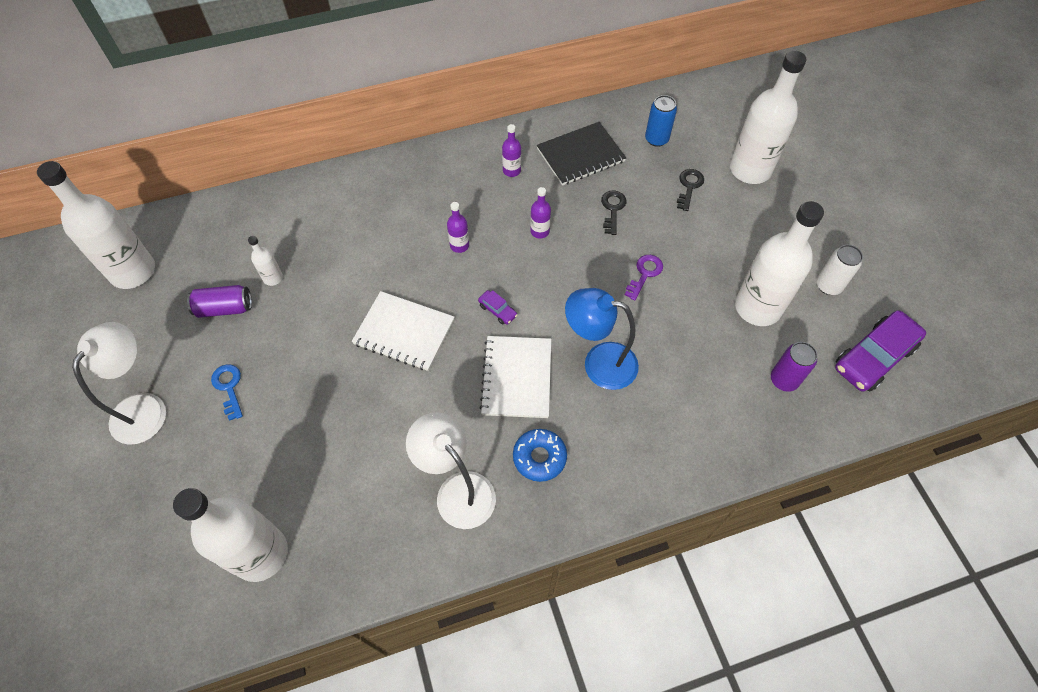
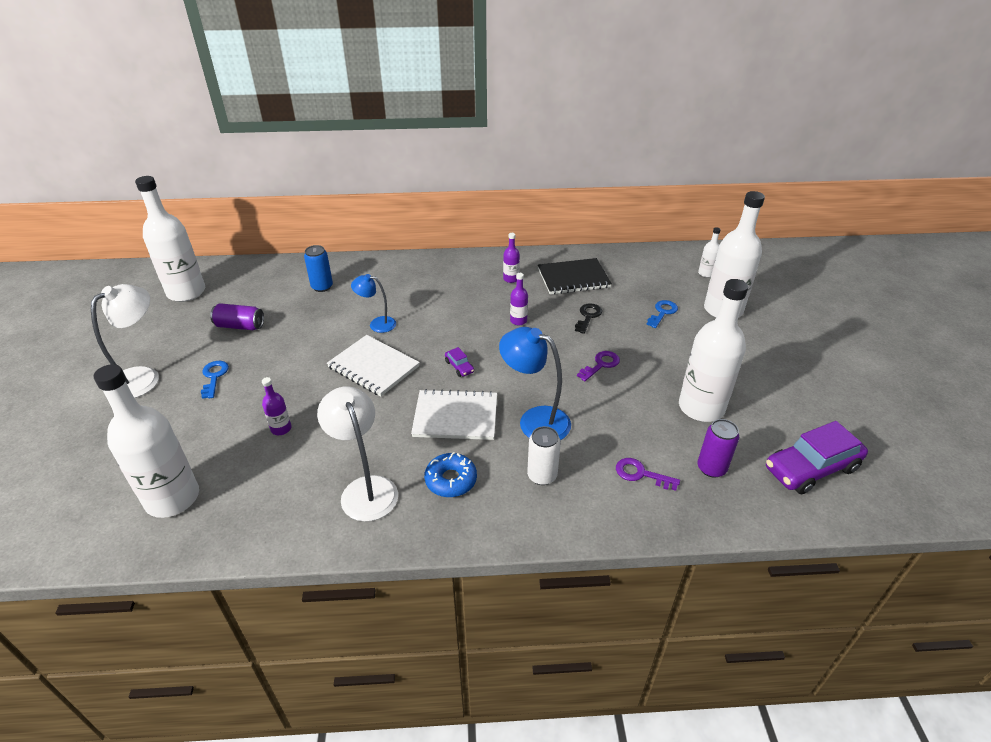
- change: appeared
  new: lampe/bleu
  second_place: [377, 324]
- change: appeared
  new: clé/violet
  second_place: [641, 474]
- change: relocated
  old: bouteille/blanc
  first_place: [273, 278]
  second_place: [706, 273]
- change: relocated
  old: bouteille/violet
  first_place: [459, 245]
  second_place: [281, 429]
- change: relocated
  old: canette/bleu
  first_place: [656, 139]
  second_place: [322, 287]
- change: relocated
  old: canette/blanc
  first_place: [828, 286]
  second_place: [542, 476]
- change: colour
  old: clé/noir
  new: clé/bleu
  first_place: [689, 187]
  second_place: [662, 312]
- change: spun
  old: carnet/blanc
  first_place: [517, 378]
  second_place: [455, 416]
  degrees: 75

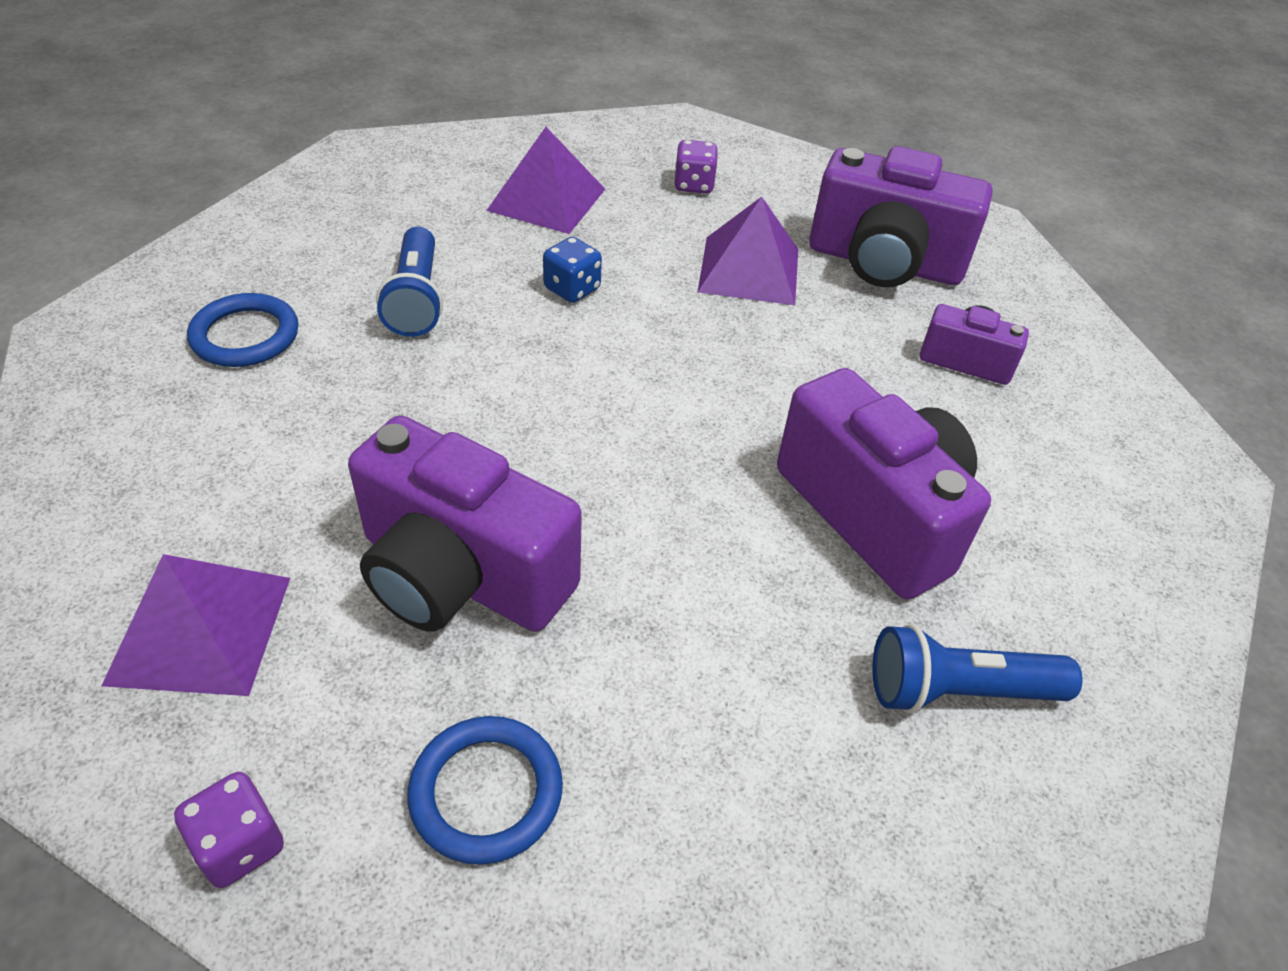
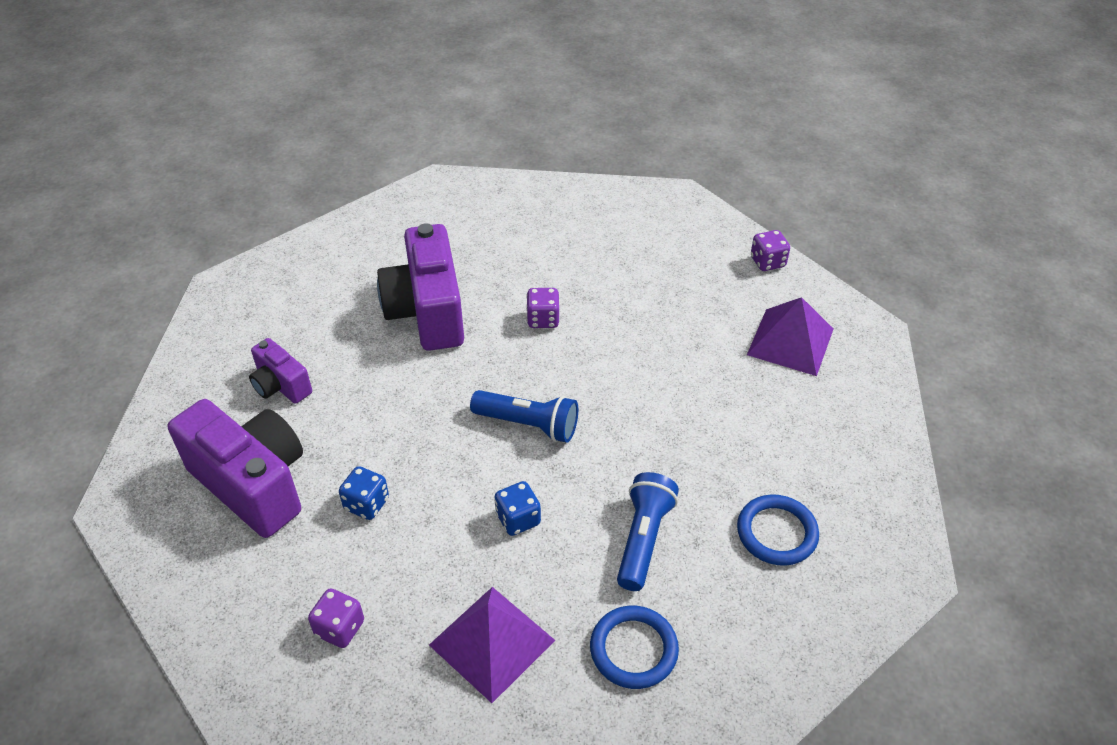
- change: missing
  old: appareil photo/violet
  first_place: [460, 575]
- change: appeared
  new: dé/violet
  second_place: [543, 319]
- change: relocated
  old: anneau/bleu
  first_place: [486, 792]
  second_place: [633, 649]
- change: relocated
  old: lampe de poche/bleu
  first_place: [958, 691]
  second_place: [528, 424]
- change: exchanged
  old: pyramide/violet
  new: dé/bleu
  first_place: [749, 270]
  second_place: [366, 504]

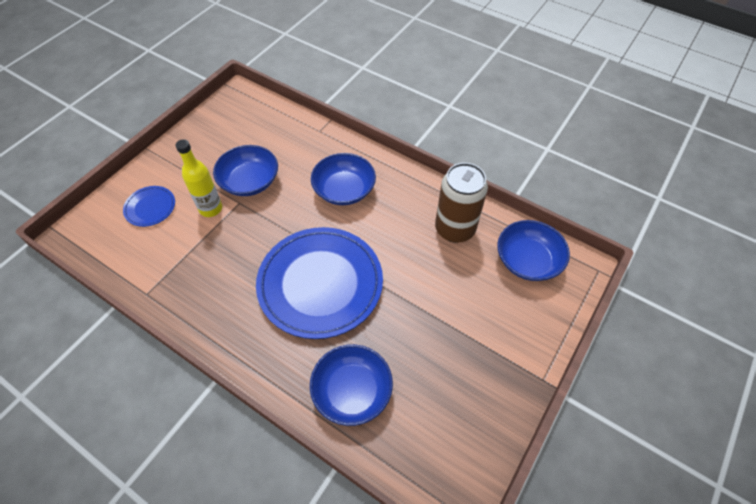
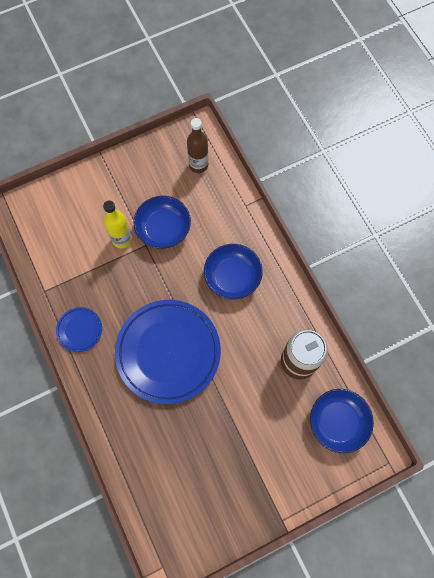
- change: missing
  old: bol/bleu
  first_place: [352, 391]
- change: appeared
  new: bouteille/marron
  second_place: [198, 165]
- change: relocated
  old: assiette/bleu
  first_place: [150, 208]
  second_place: [79, 330]

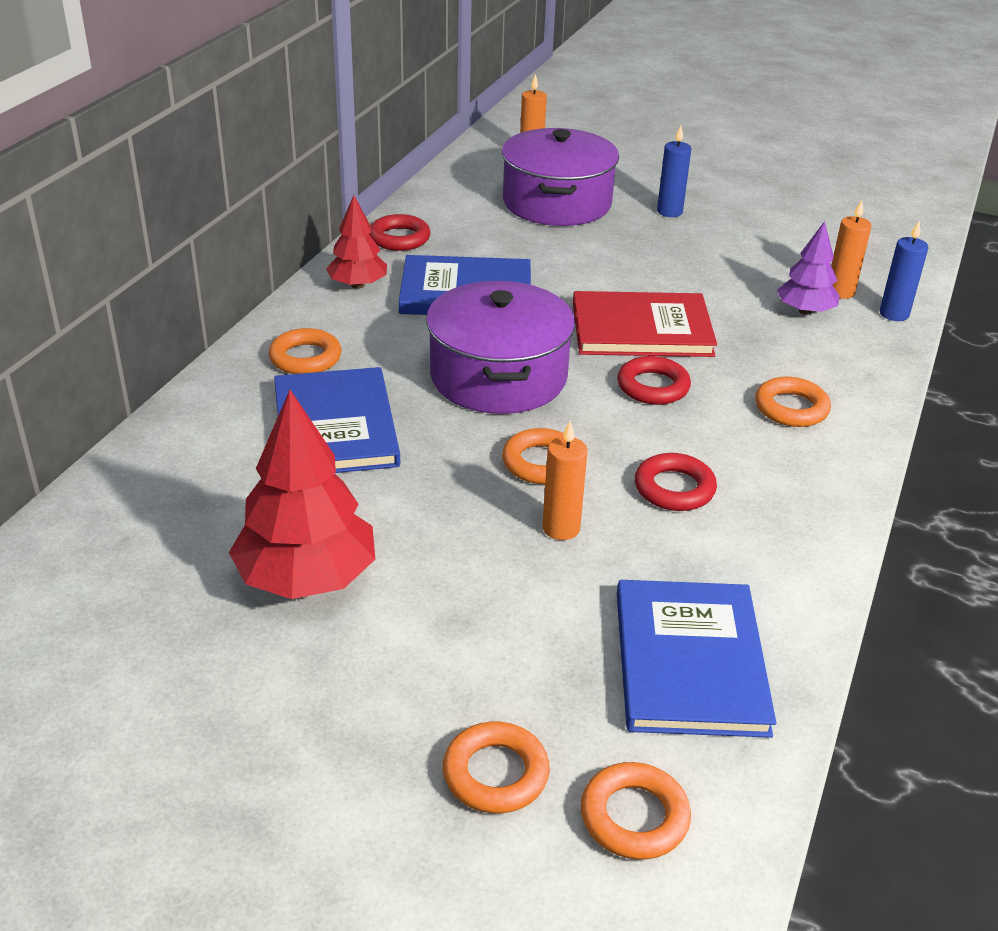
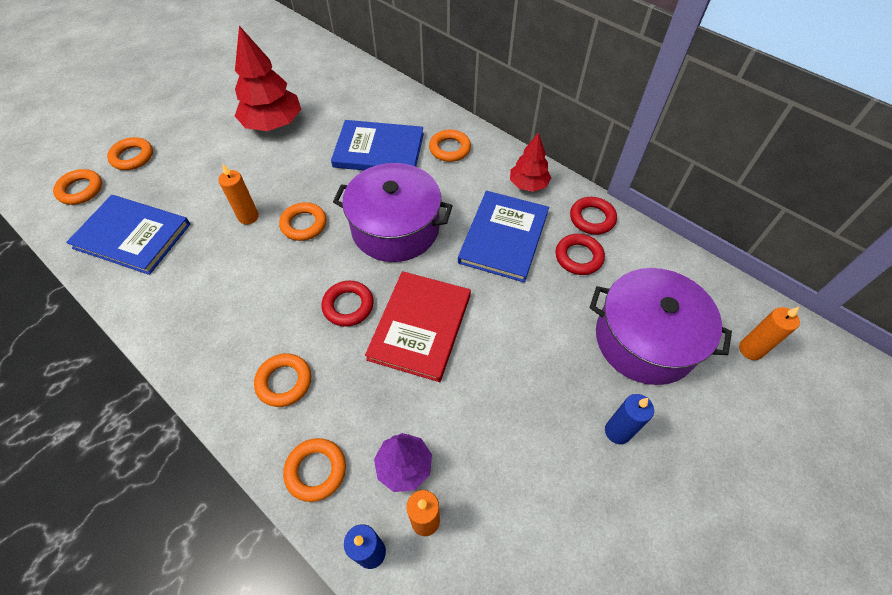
- change: appeared
  new: anneau/orange
  second_place: [316, 470]
- change: relocated
  old: anneau/rouge
  first_place: [674, 488]
  second_place: [578, 257]

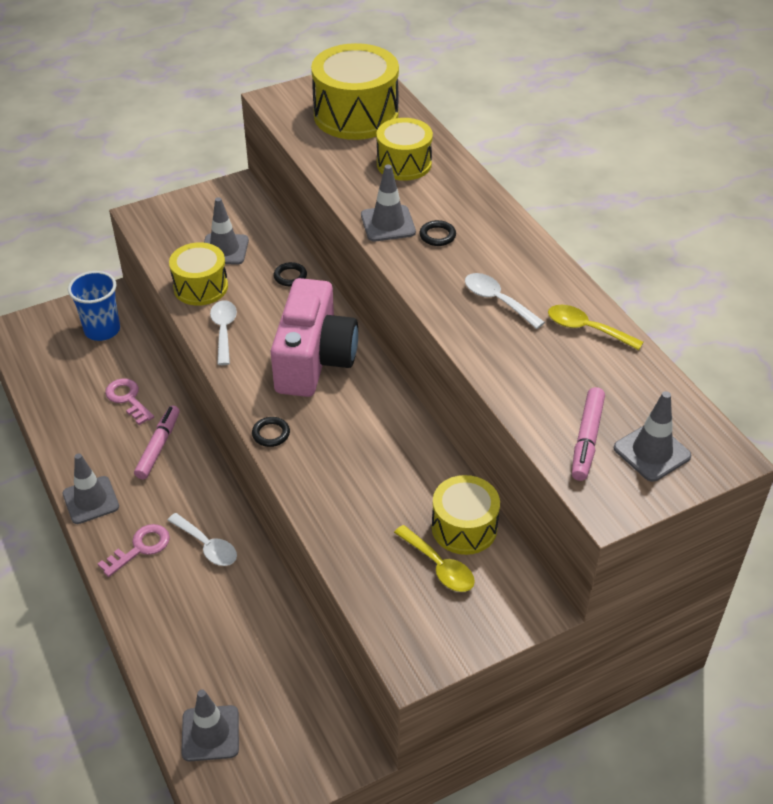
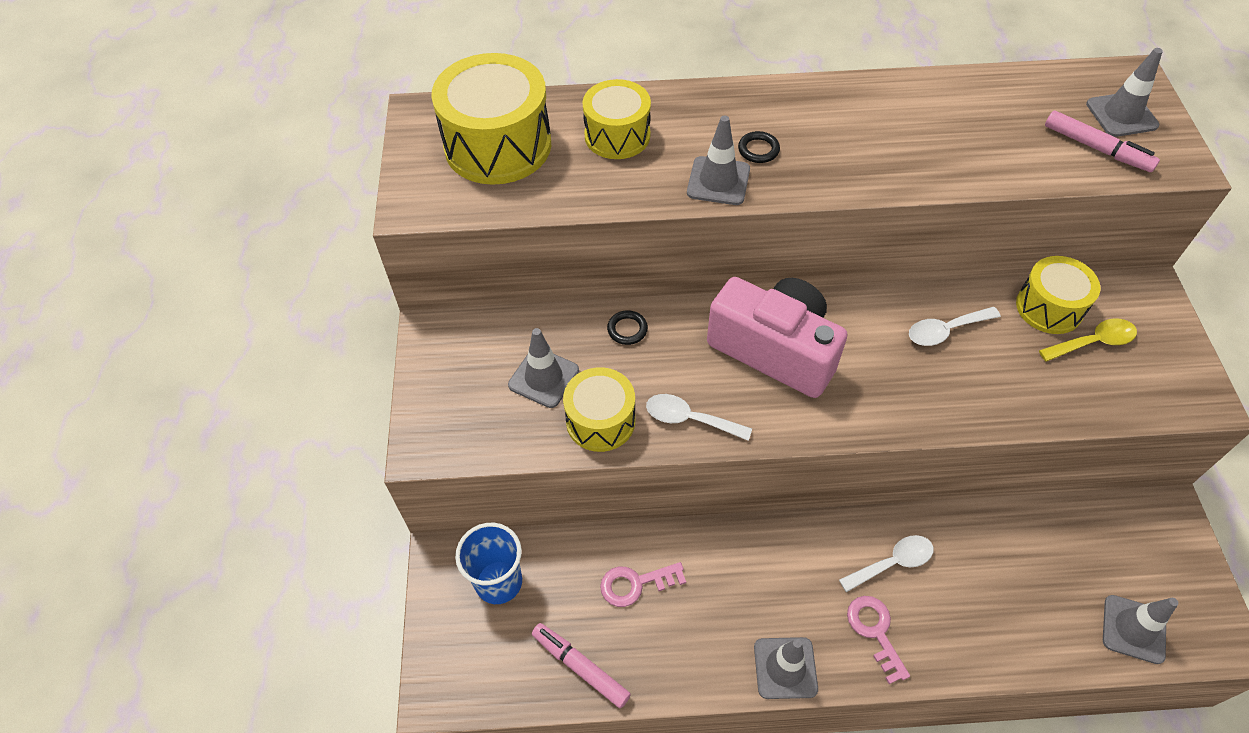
- change: missing
  old: anneau/noir
  first_place: [271, 434]
- change: missing
  old: cuillère/jaune
  first_place: [587, 329]
- change: relocated
  old: feutre/rose
  first_place: [158, 446]
  second_place: [580, 667]
- change: relocated
  old: cuillère/blanc
  first_place: [497, 301]
  second_place: [946, 330]

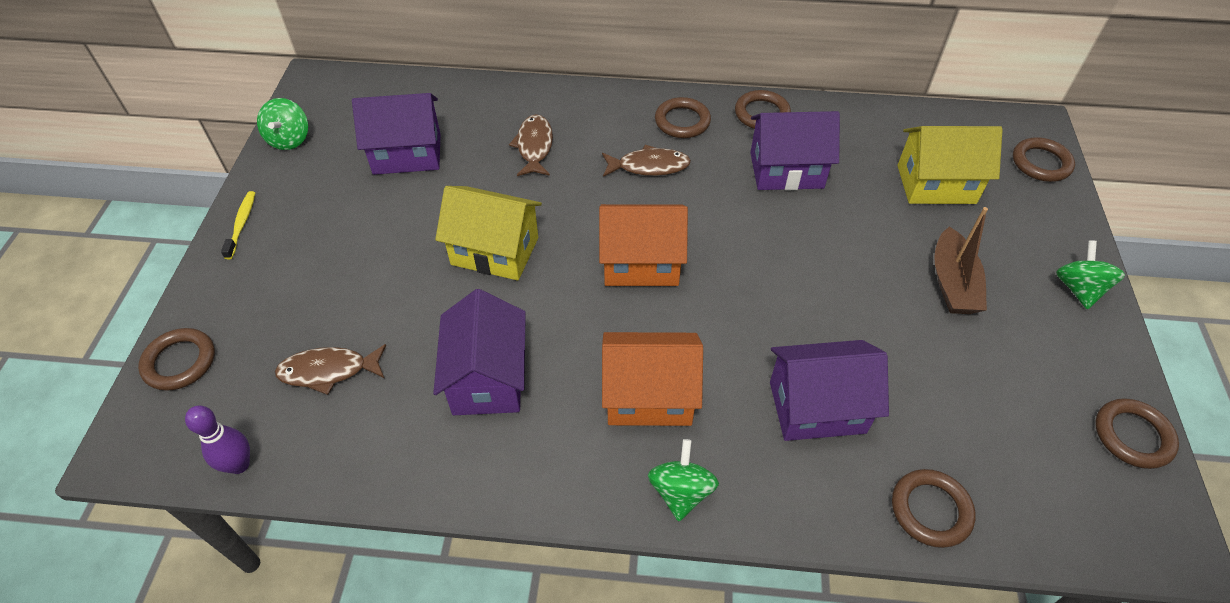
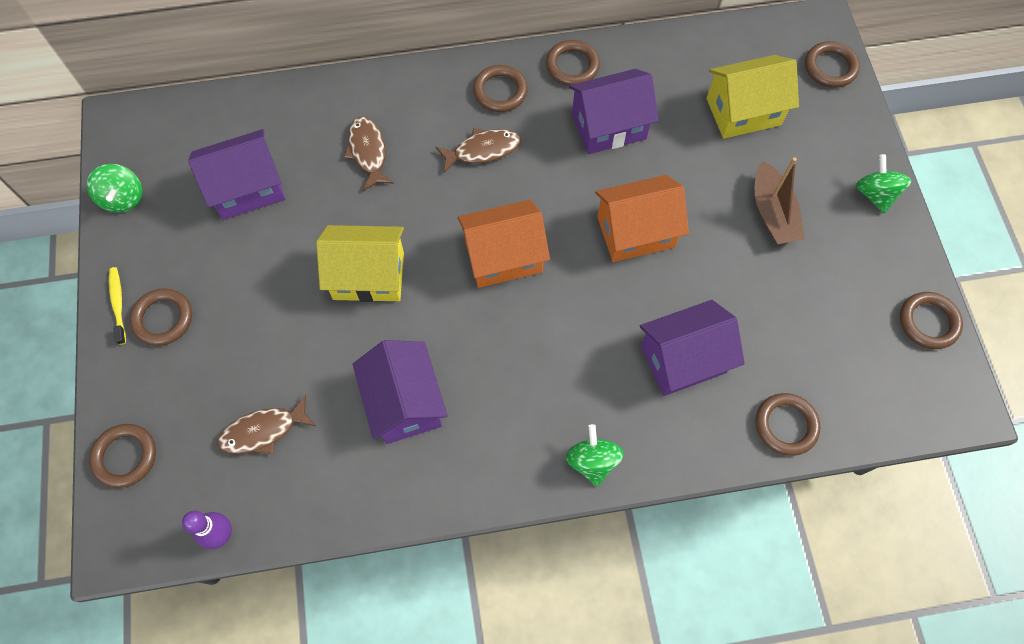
- change: appeared
  new: anneau/marron
  second_place: [163, 319]
- change: relocated
  old: maison/orange
  first_place: [649, 396]
  second_place: [635, 232]

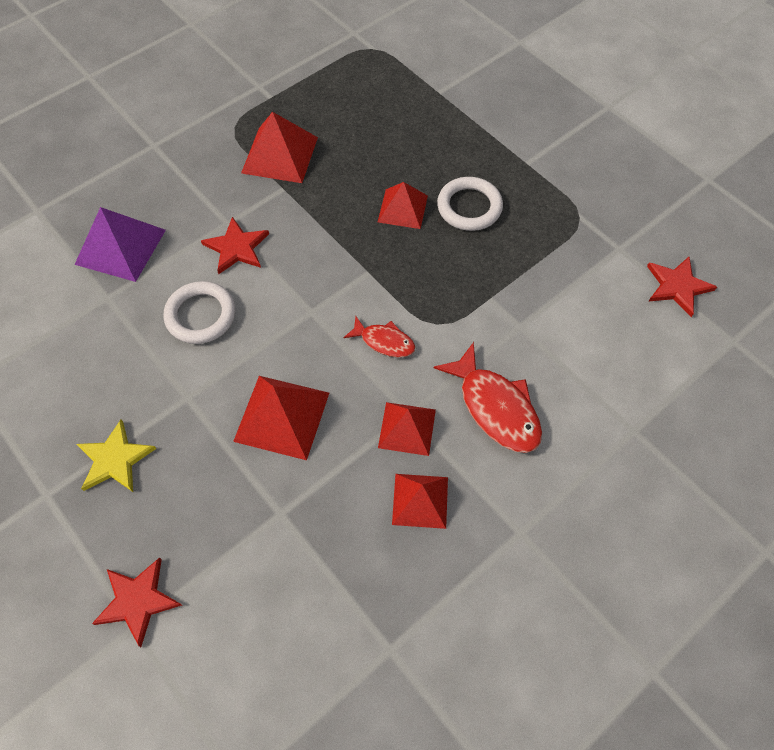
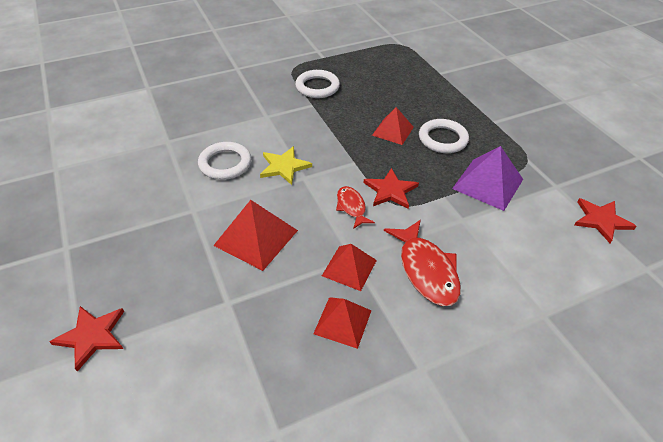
- change: relocated
  old: pyramide/violet
  first_place: [120, 246]
  second_place: [487, 183]
- change: relocated
  old: étoile/jaune
  first_place: [115, 459]
  second_place: [284, 166]
- change: relocated
  old: étoile/rouge
  first_place: [237, 247]
  second_place: [390, 190]
- change: exchanged
  old: pyramide/rouge
  new: anneau/blanc
  first_place: [280, 155]
  second_place: [317, 87]
- change: spun
  old: poisson/rouge
  first_place: [384, 341]
  second_place: [351, 207]
  degrees: -150

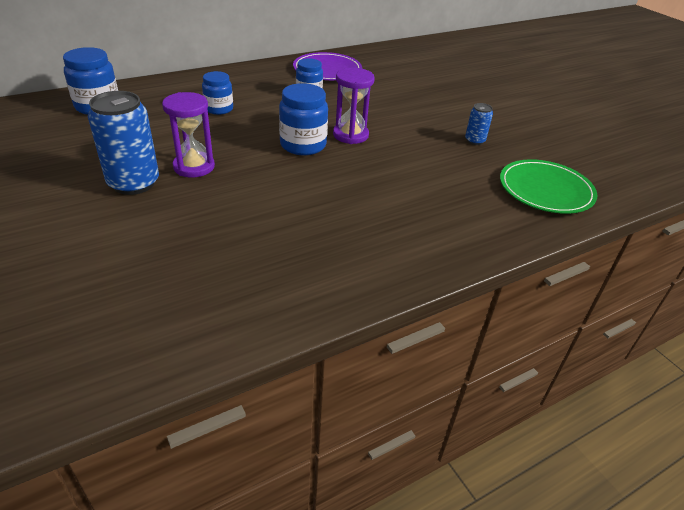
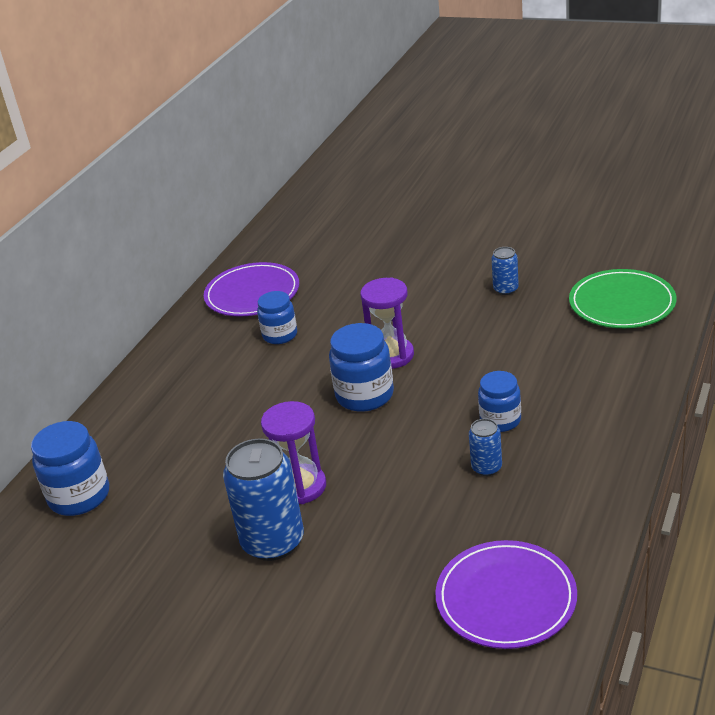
- change: appeared
  new: assiette/violet
  second_place: [506, 598]
- change: appeared
  new: canette/bleu
  second_place: [486, 467]
- change: relocated
  old: bocal/bleu
  first_place: [219, 109]
  second_place: [500, 420]

